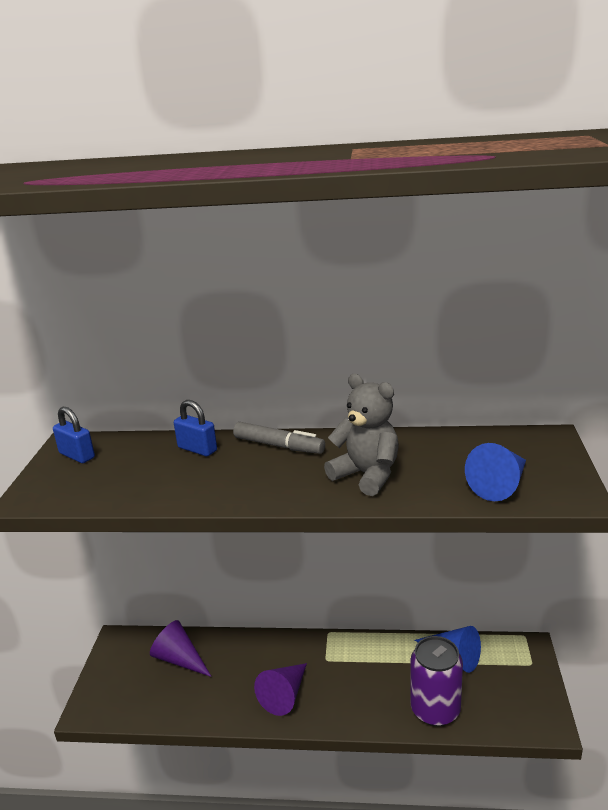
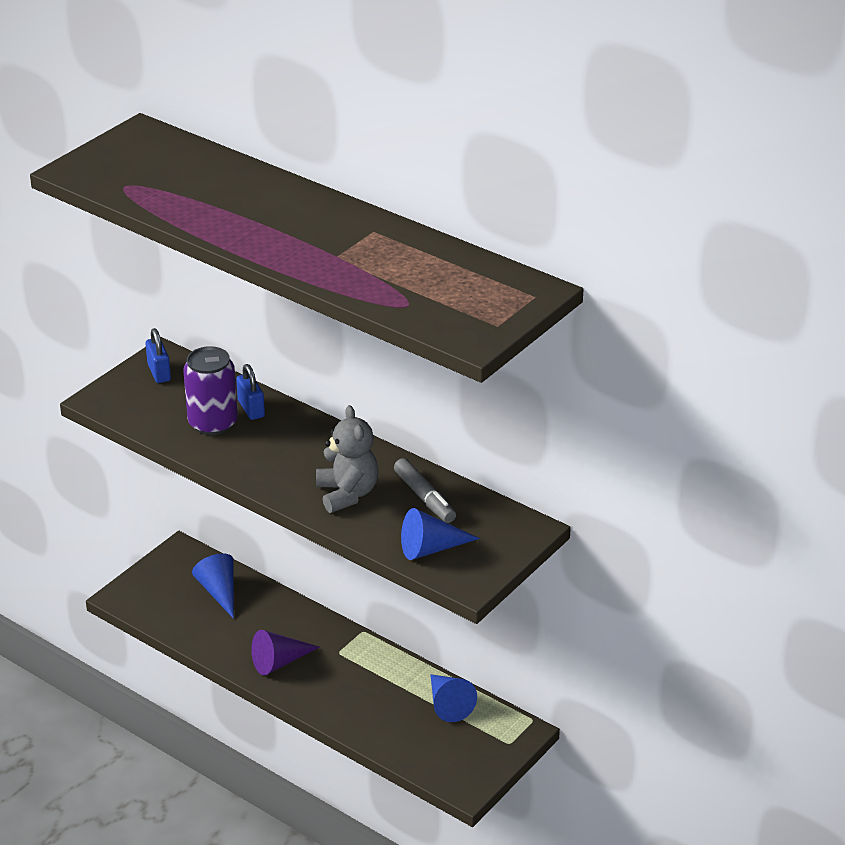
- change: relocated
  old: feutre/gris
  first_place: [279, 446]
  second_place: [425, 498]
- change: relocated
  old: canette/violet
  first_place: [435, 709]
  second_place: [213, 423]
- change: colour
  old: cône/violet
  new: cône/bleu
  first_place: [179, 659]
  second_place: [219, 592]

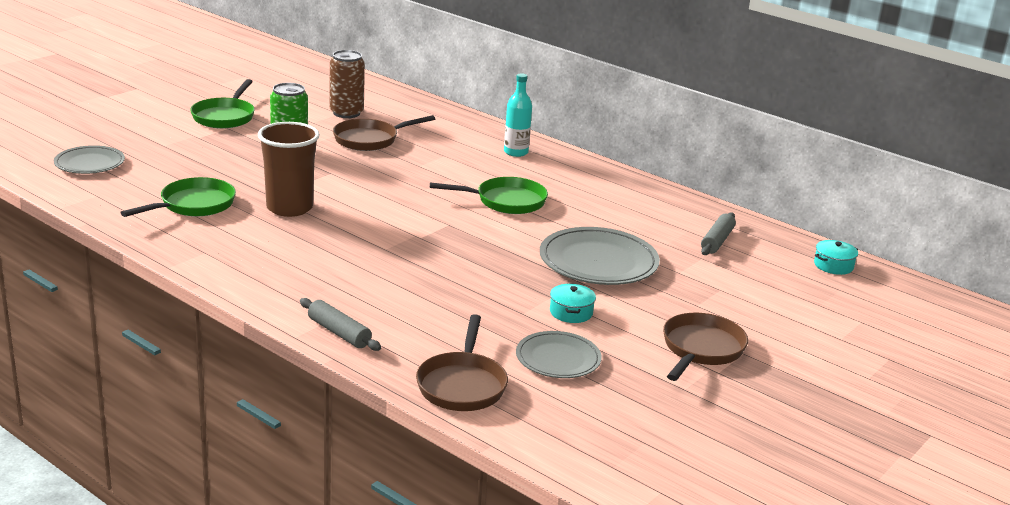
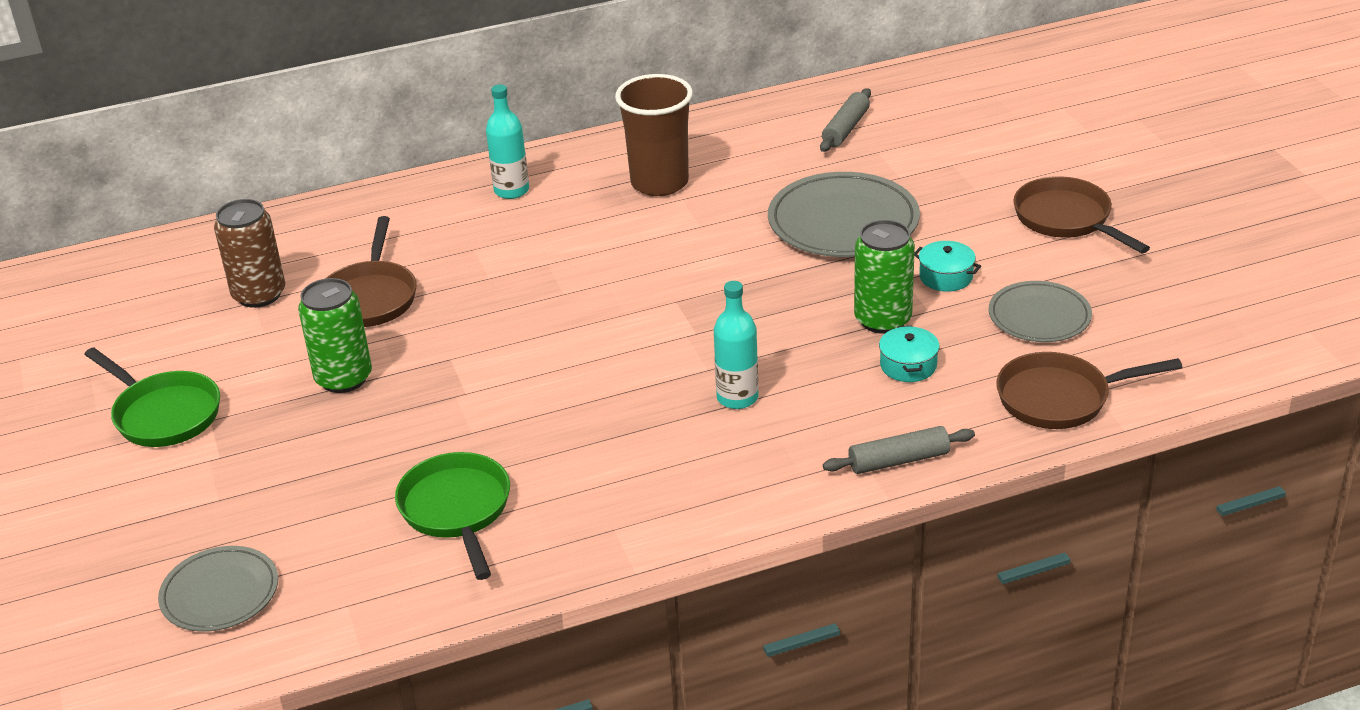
- change: missing
  old: poêle/vert
  first_place: [505, 201]
- change: appeared
  new: bouteille/turquoise
  second_place: [737, 398]
- change: appeared
  new: canette/vert
  second_place: [882, 320]
- change: relocated
  old: gobelet/marron
  first_place: [289, 208]
  second_place: [659, 183]
- change: relocated
  old: marmite/turquoise
  first_place: [833, 265]
  second_place: [908, 365]
- change: spun
  old: poêle/marron
  first_place: [462, 385]
  second_place: [1060, 398]
  degrees: 135
- change: spun
  old: rouleau à pâtisserie/gris
  first_place: [717, 241]
  second_place: [846, 129]
  degrees: 60

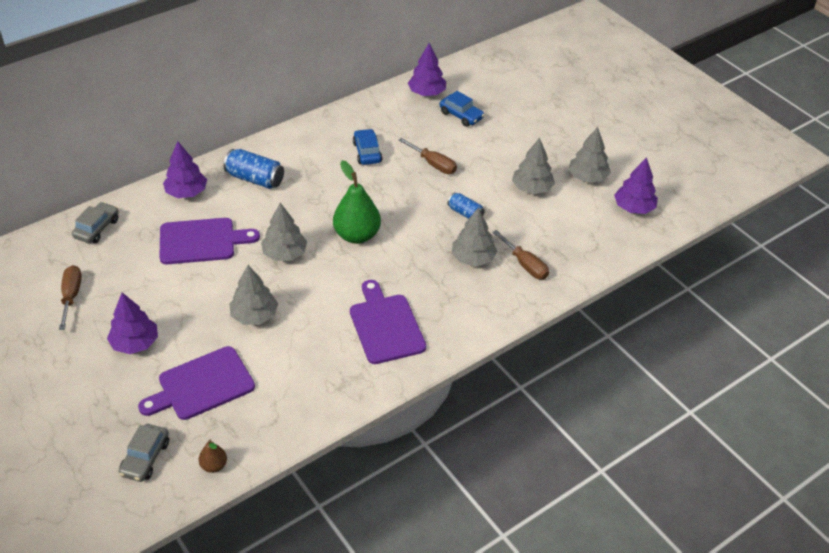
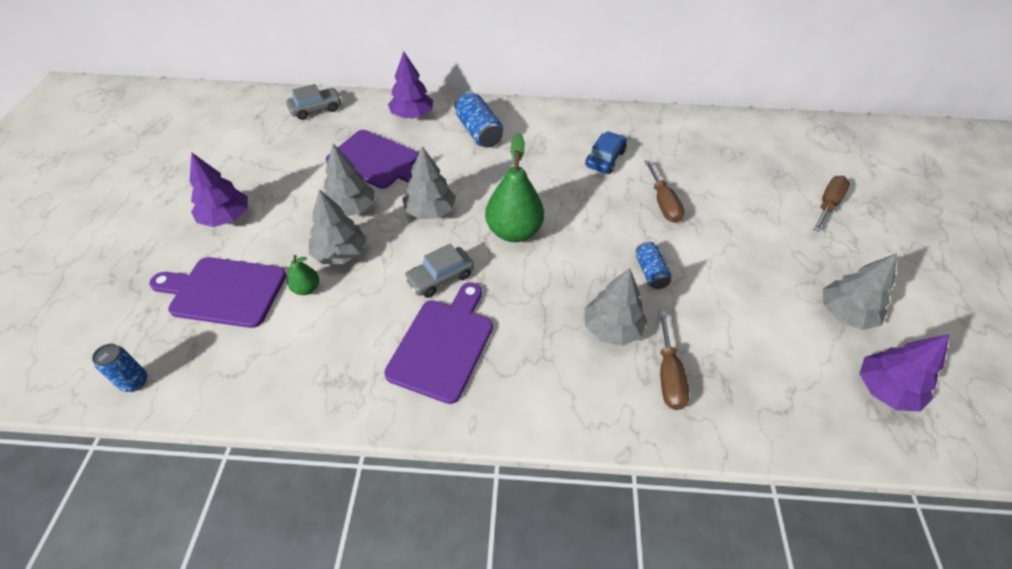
- change: missing
  old: arbre/violet
  first_place: [427, 93]
- change: missing
  old: voiture/bleu
  first_place: [461, 115]
- change: appeared
  new: poire/vert
  second_place: [306, 288]
- change: relocated
  old: tournevis/marron
  first_place: [71, 296]
  second_place: [828, 205]
- change: relocated
  old: voiture/gris
  first_place: [145, 458]
  second_place: [440, 278]
- change: relocated
  old: arbre/gris
  first_place: [532, 188]
  second_place: [351, 208]
- change: exchanged
  old: poire/marron
  new: canette/bleu
  first_place: [214, 465]
  second_place: [134, 382]

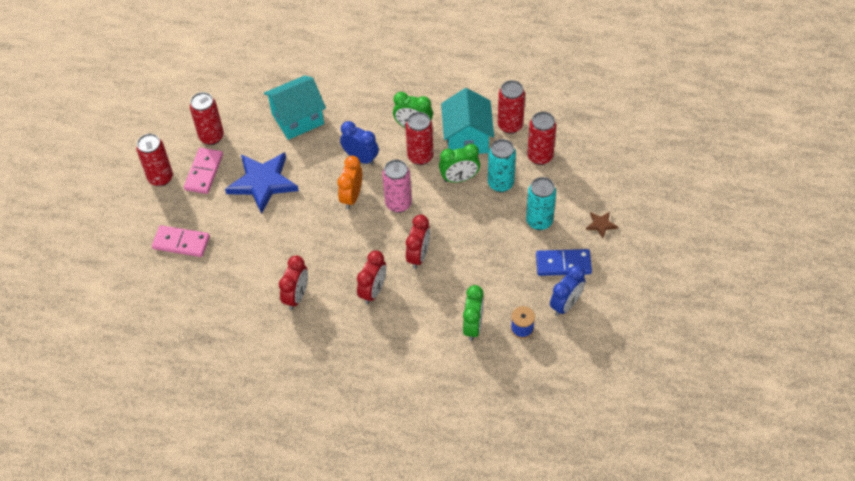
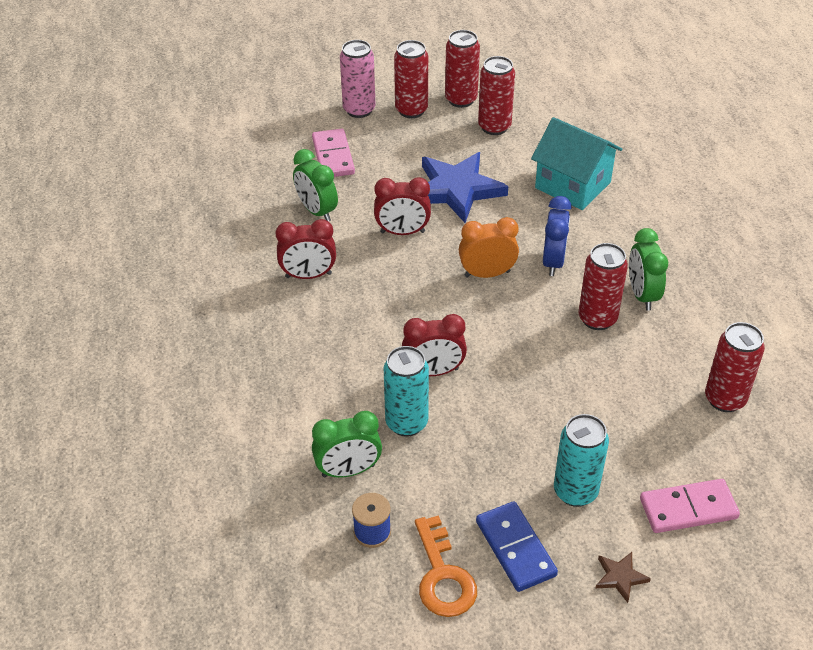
- change: missing
  old: maison/turquoise
  first_place: [467, 138]
- change: relocated
  old: domino/rose
  first_place: [204, 172]
  second_place: [688, 508]
- change: relocated
  old: réveil/rouge
  first_place: [373, 291]
  second_place: [402, 232]
- change: relocated
  old: canette/rose
  first_place: [398, 204]
  second_place: [359, 110]
- change: relocated
  old: réveil/vert
  first_place: [459, 178]
  second_place: [317, 211]
- change: relocated
  old: canette/turquoise
  first_place: [500, 183]
  second_place: [406, 423]
- change: relocated
  old: canette/rouge
  first_place: [540, 156]
  second_place: [461, 100]
- change: exchanged
  old: réveil/bleu
  new: clé/orange
  first_place: [566, 304]
  second_place: [443, 576]

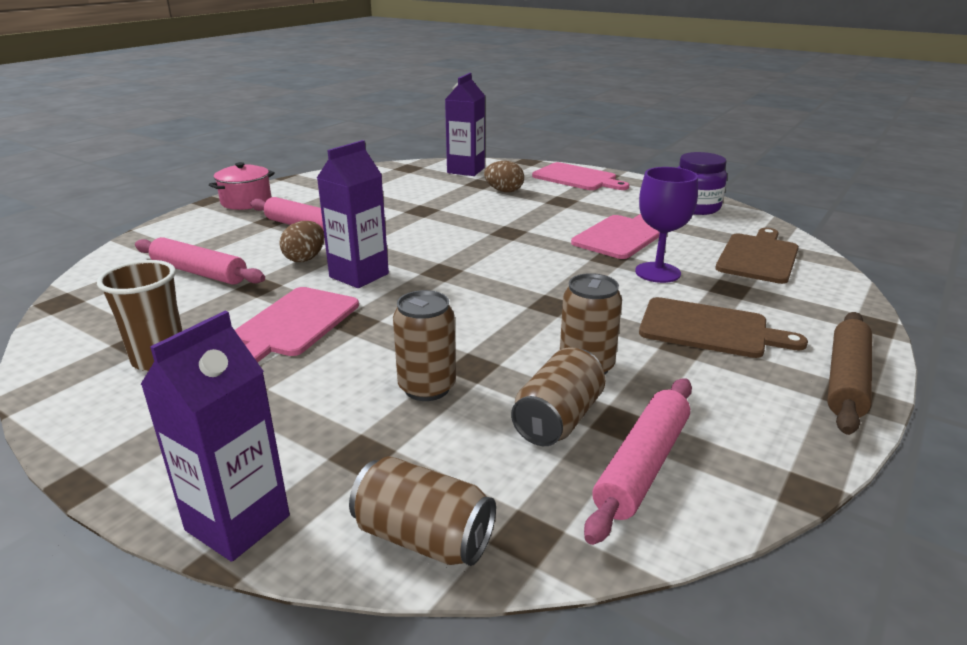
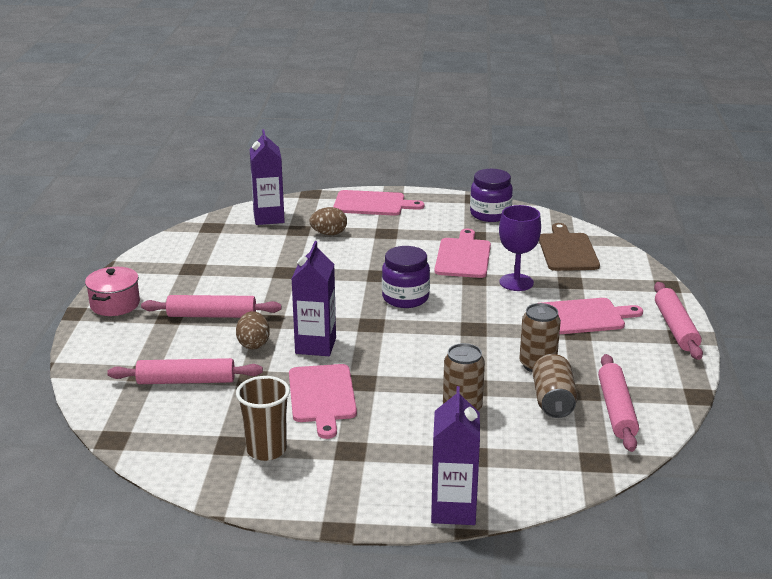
- change: missing
  old: canette/marron
  first_place: [423, 537]
- change: appeared
  new: bocal/violet
  second_place: [405, 298]
- change: colour
  old: planche à découper/marron
  new: planche à découper/rose
  first_place: [709, 329]
  second_place: [582, 317]
- change: colour
  old: rouleau à pâtisserie/marron
  new: rouleau à pâtisserie/rose
  first_place: [846, 380]
  second_place: [675, 328]

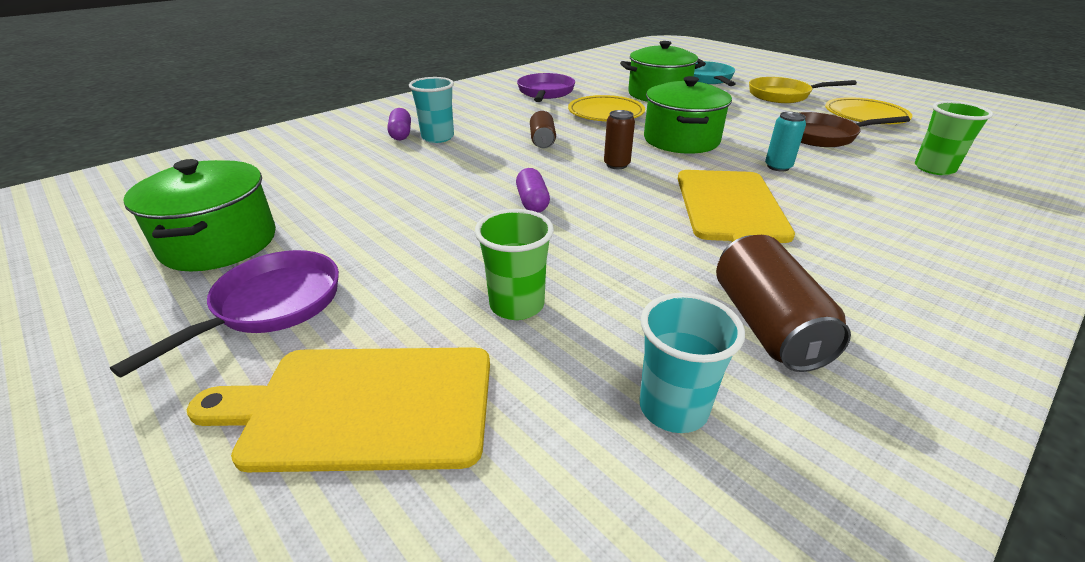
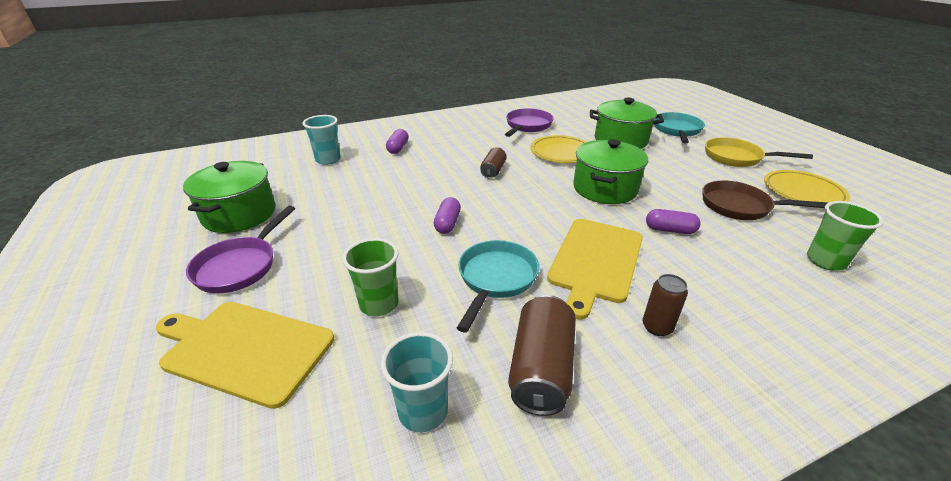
- change: appeared
  new: poêle/turquoise
  second_place: [496, 279]
- change: relocated
  old: gobelet/turquoise
  first_place: [437, 137]
  second_place: [328, 160]
- change: relocated
  old: canette/marron
  first_place: [616, 165]
  second_place: [657, 327]
- change: exchanged
  old: canette/turquoise
  new: gélule/violet
  first_place: [778, 167]
  second_place: [670, 230]
- change: spun
  old: poêle/violet
  first_place: [271, 305]
  second_place: [240, 266]
  degrees: 150

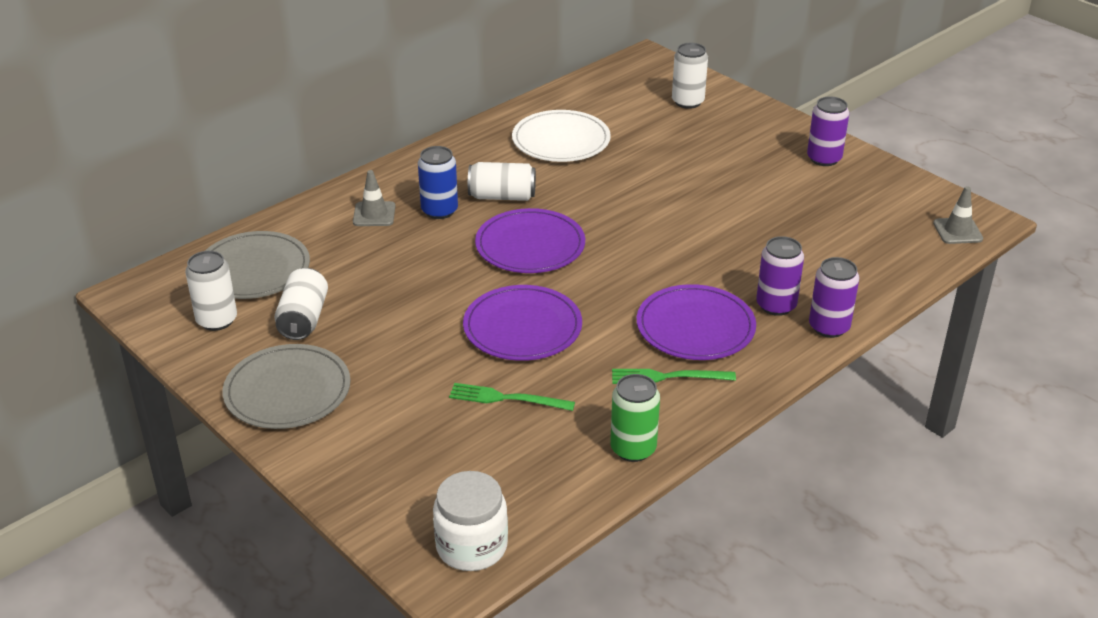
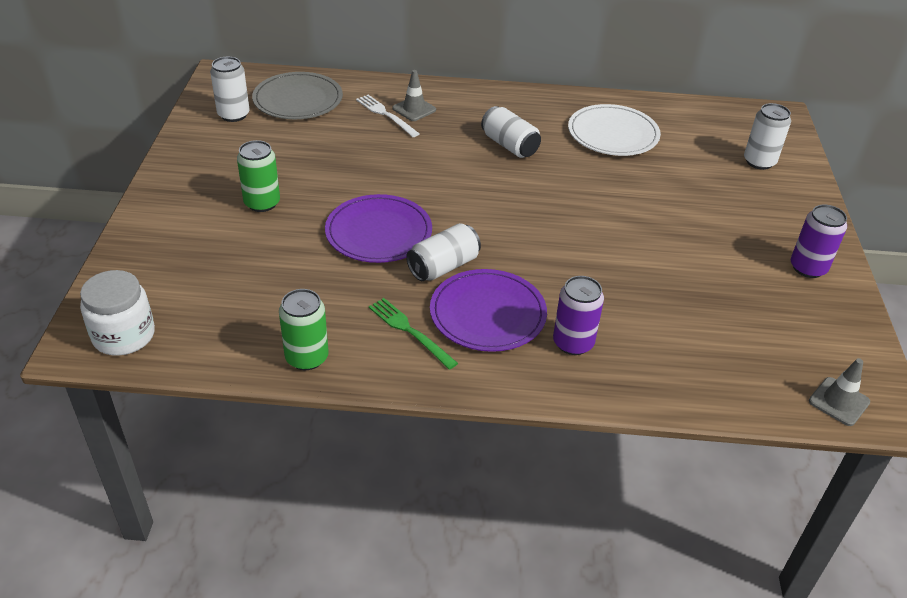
- change: missing
  old: assiette/gris
  first_place: [287, 391]
- change: missing
  old: canette/bleu
  first_place: [439, 210]
- change: missing
  old: fourchette/vert
  first_place: [507, 398]
- change: missing
  old: assiette/violet
  first_place: [530, 245]
- change: missing
  old: canette/violet
  first_place: [829, 327]
- change: appeared
  new: canette/vert
  second_place: [262, 203]
- change: appeared
  new: fourchette/blanc
  second_place: [386, 115]
- change: relocated
  old: canette/blanc
  first_place: [303, 319]
  second_place: [443, 266]

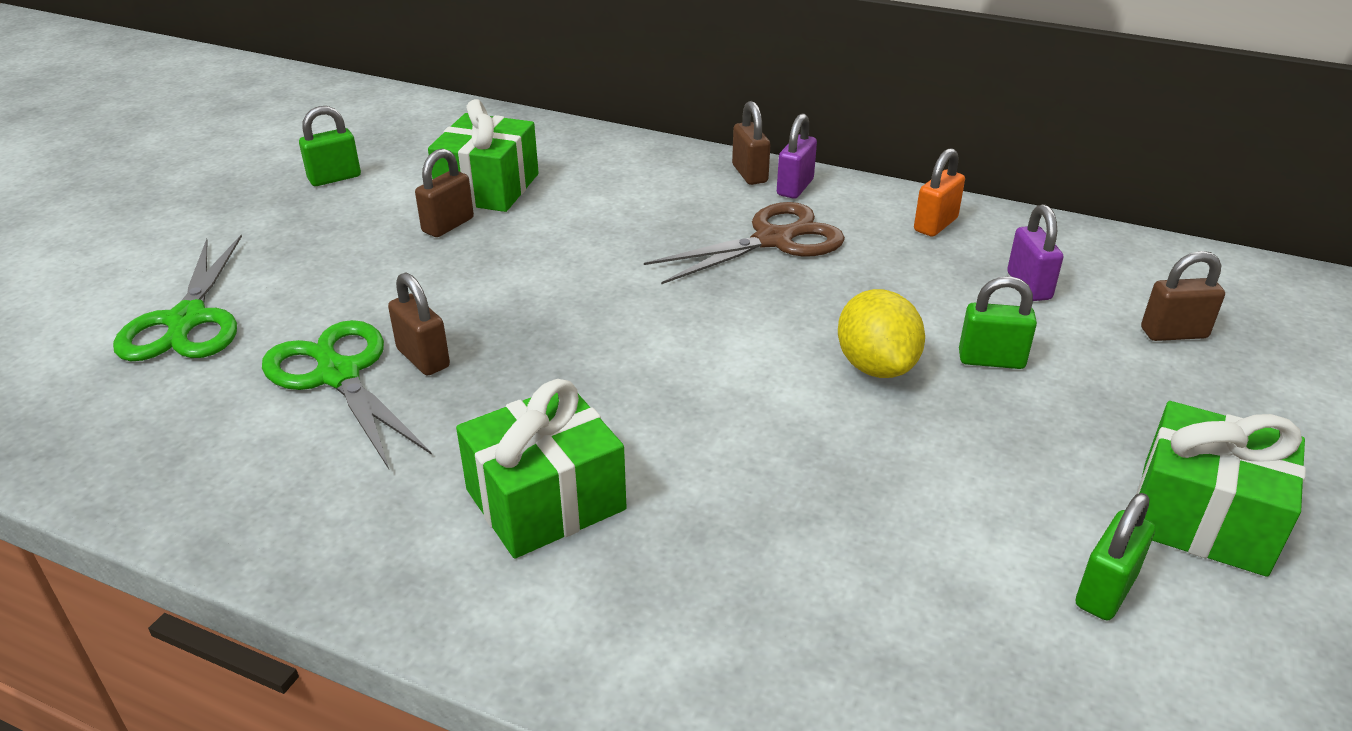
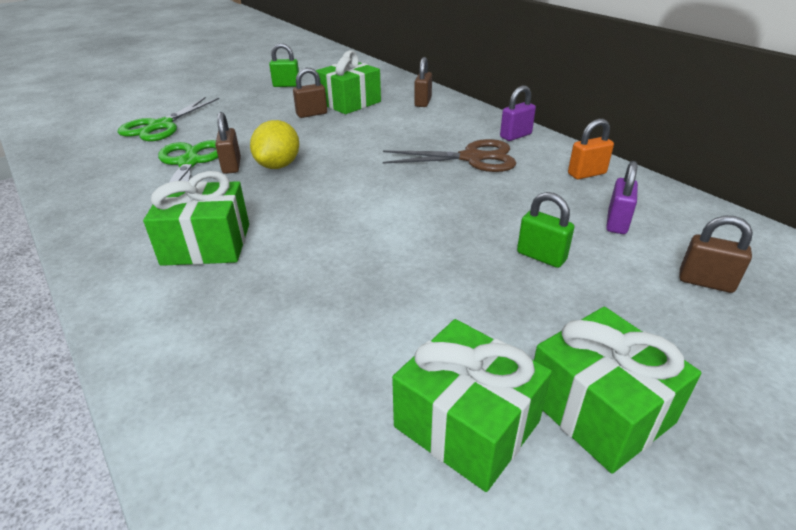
- change: relocated
  old: cadenas/marron
  first_place: [749, 174]
  second_place: [423, 102]
- change: relocated
  old: citron/jaune
  first_place: [876, 366]
  second_place: [278, 165]
- change: exchanged
  old: cadenas/vert
  new: cadeau/vert
  first_place: [1105, 590]
  second_place: [466, 424]

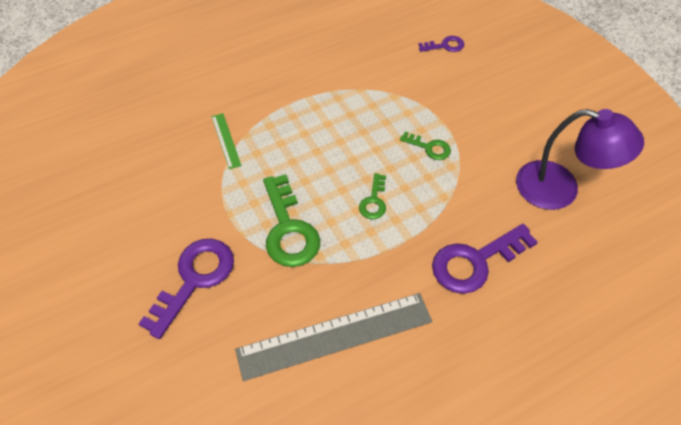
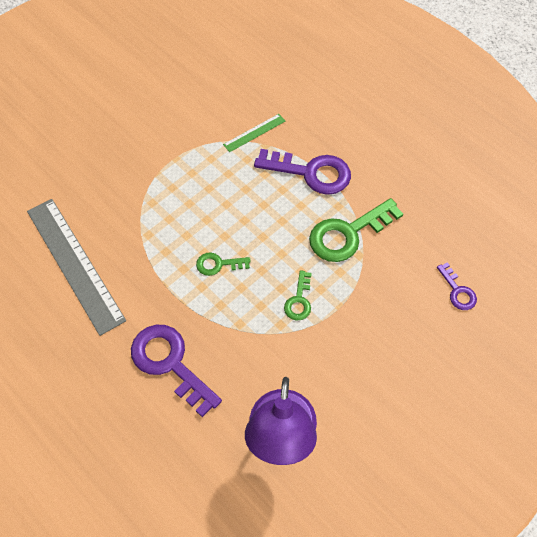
- change: relocated
  old: clé/violet
  first_place: [194, 279]
  second_place: [311, 173]
- change: relocated
  old: clé/vert
  first_place: [288, 229]
  second_place: [348, 234]

